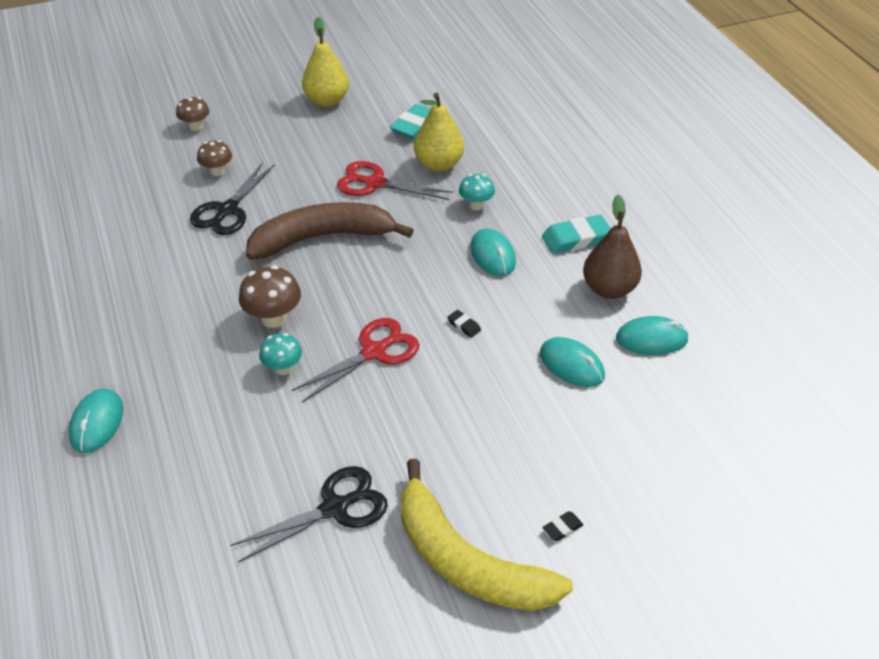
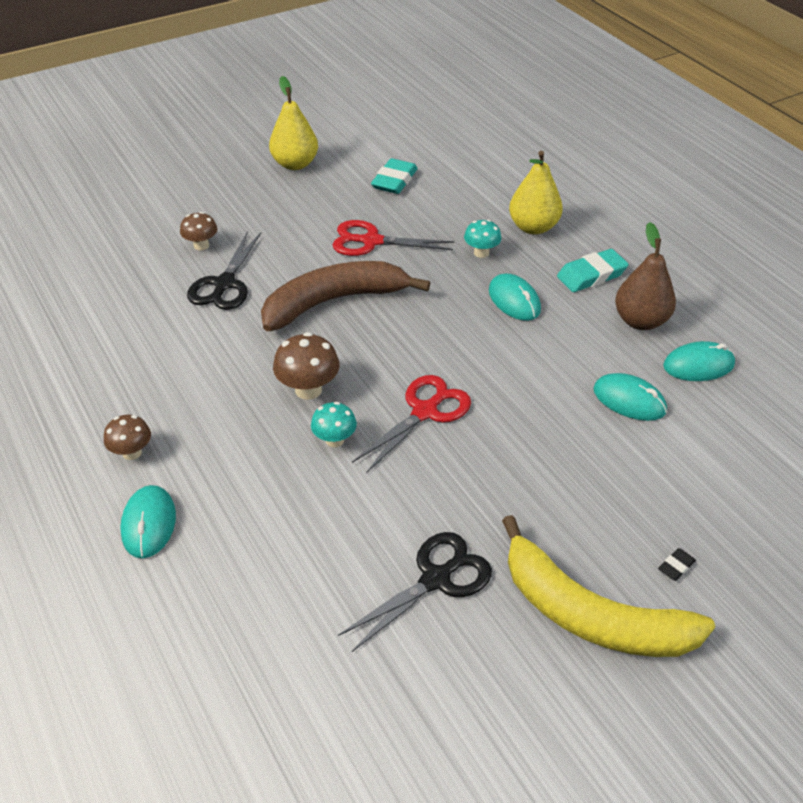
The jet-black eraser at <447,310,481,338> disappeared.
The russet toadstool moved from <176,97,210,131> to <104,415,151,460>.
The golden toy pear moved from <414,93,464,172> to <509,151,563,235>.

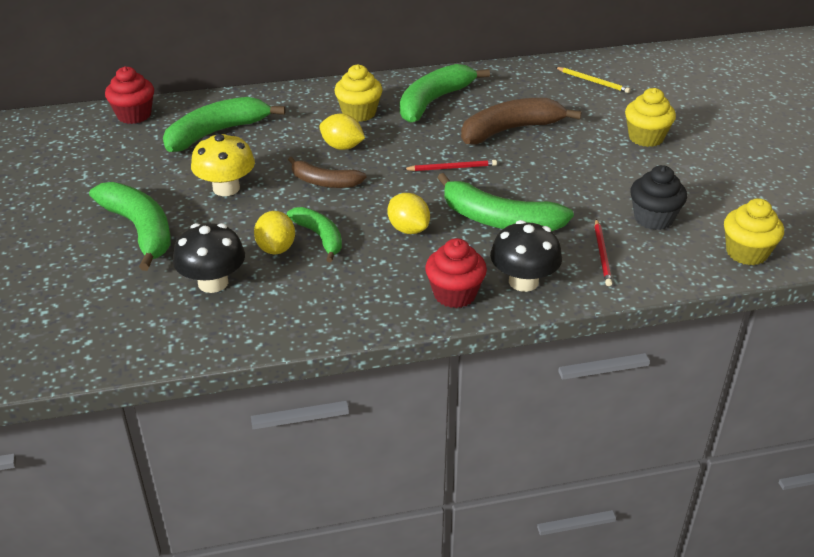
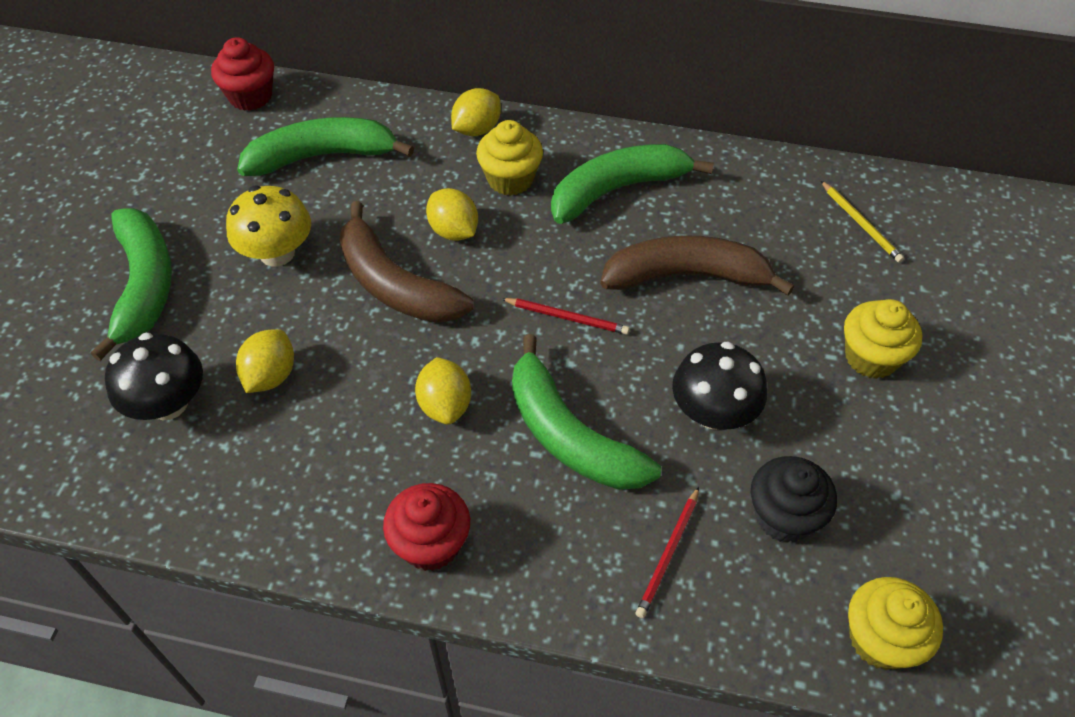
The emerald banana at <287,207,342,262> disappeared.
The golden citrus fruit at <451,88,501,136> appeared.
The jet-black toadstool moved from <490,220,562,292> to <672,342,767,430>.
The russet banana at <288,157,366,188> changed to 1.63 times the size.

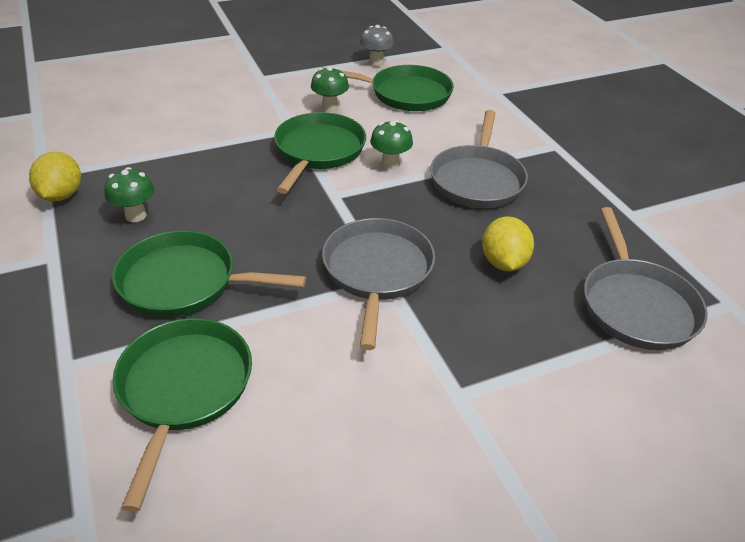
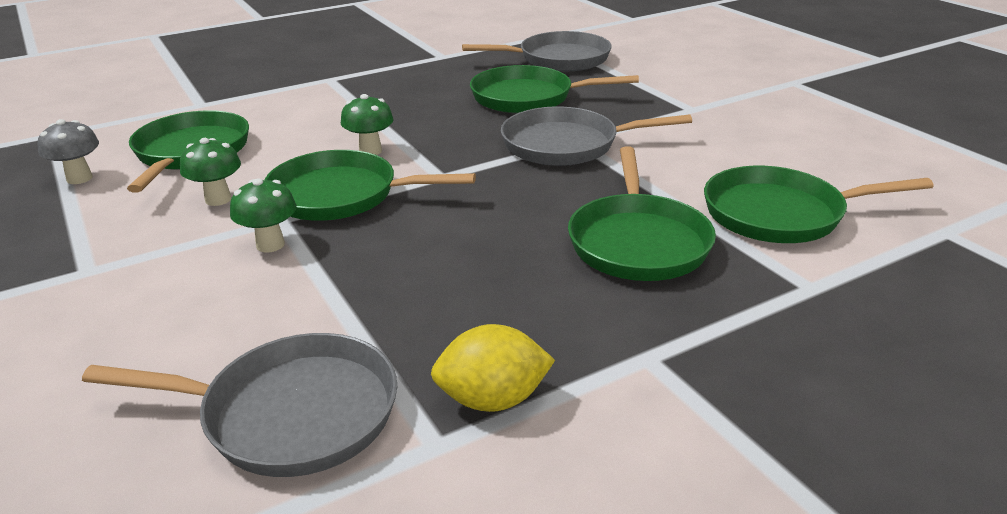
The emerald toadstool moved from <105,167,155,222> to <230,178,297,253>.
The grey skillet moved from <430,110,528,208> to <82,333,397,477>.
The golden citrus fruit at <482,216,534,271> was replaced by the emerald skillet at <470,65,639,113>.

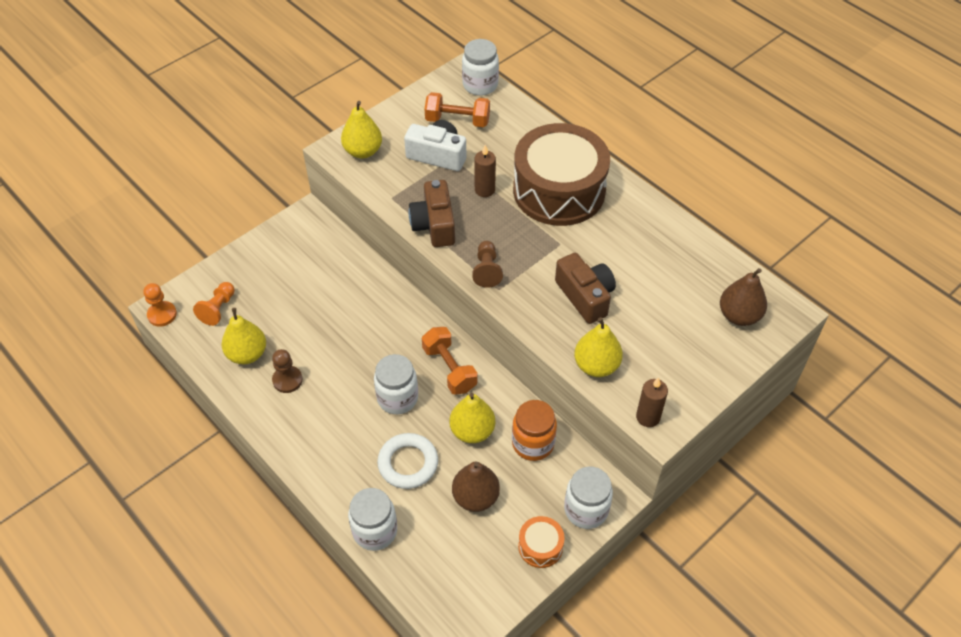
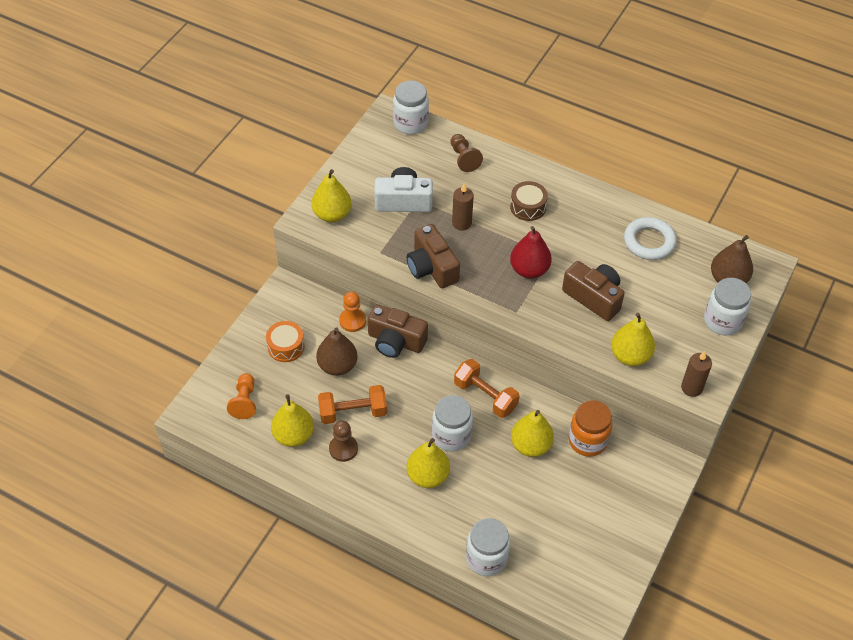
The russet photo camera at <368,304,428,358> appeared.
The golden toy pear at <406,438,450,488> appeared.
The crimson toy pear at <510,226,552,278> appeared.
The orange game pawn moved from <143,283,177,327> to <339,292,366,332>.
The snow-white ring moved from <377,433,438,489> to <624,217,677,260>.
The orange dumbbell moved from <424,92,490,127> to <318,385,387,424>.
The russet toy pear moved from <452,462,500,512> to <316,327,358,376>.
The russet game pawn moved from <472,241,503,288> to <451,134,483,172>.
The orange toy drum moved from <518,516,565,568> to <266,321,304,362>.
The snow-white jar moved from <564,467,613,529> to <704,278,751,335>.
The russet toy drum at <513,123,610,226> changed to 0.41 times the size.

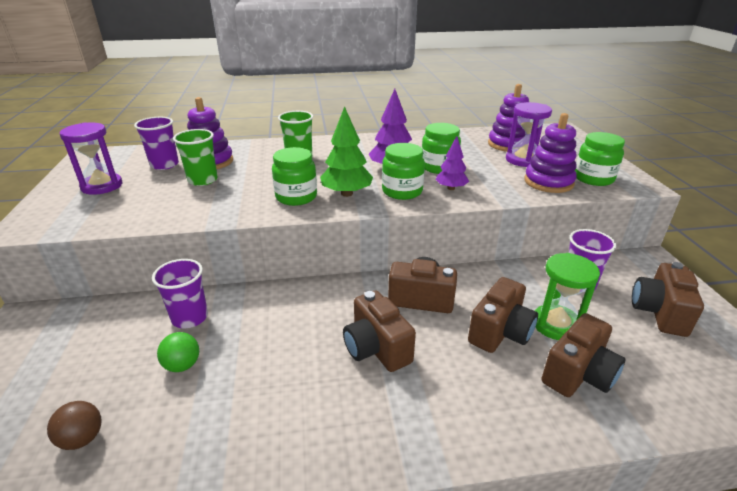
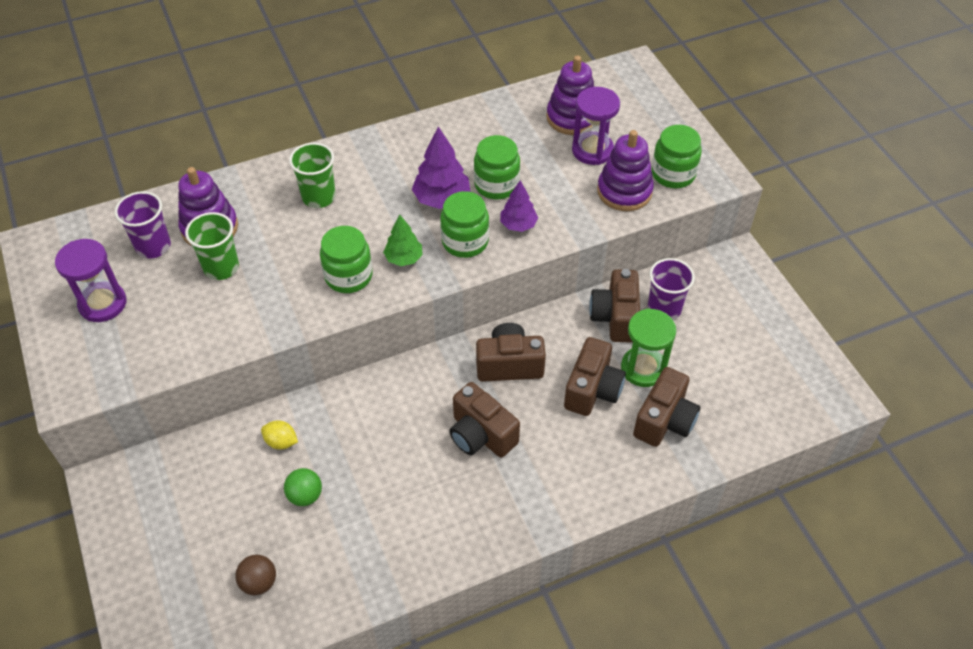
The russet photo camera moved from <632,262,704,337> to <589,269,640,343>.
The royal purple beaker at <152,259,208,328> was replaced by the golden citrus fruit at <261,421,298,449>.
The emerald fir tree at <320,106,373,197> changed to 0.64 times the size.

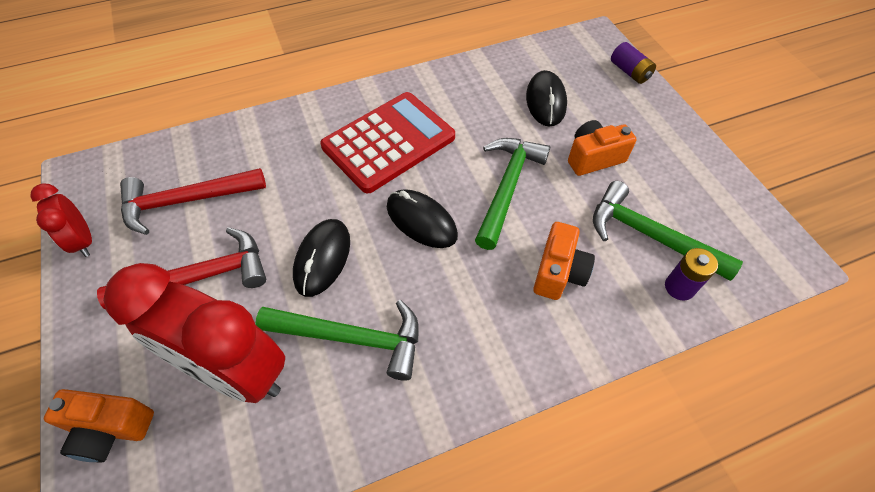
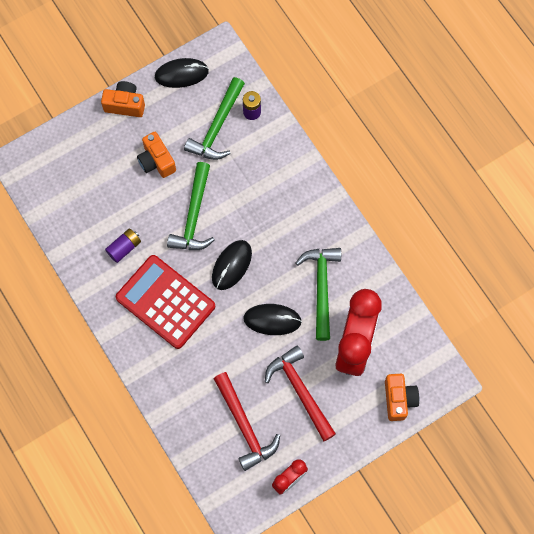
The jet-black mouse moved from <526,70,567,127> to <155,58,209,88>.
The orange photo camera moved from <533,222,595,300> to <101,81,145,117>.
The royal purple AA battery moved from <611,42,656,84> to <105,229,141,263>.
The emerald hammer at <475,138,550,250> turned 90 degrees counterclockwise.

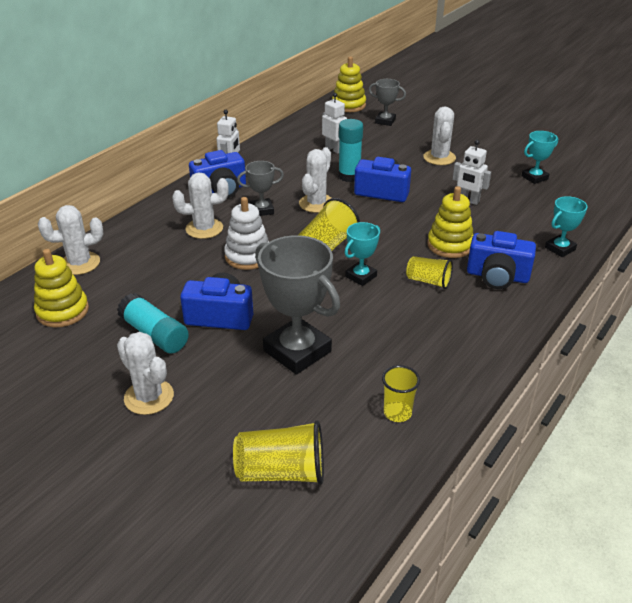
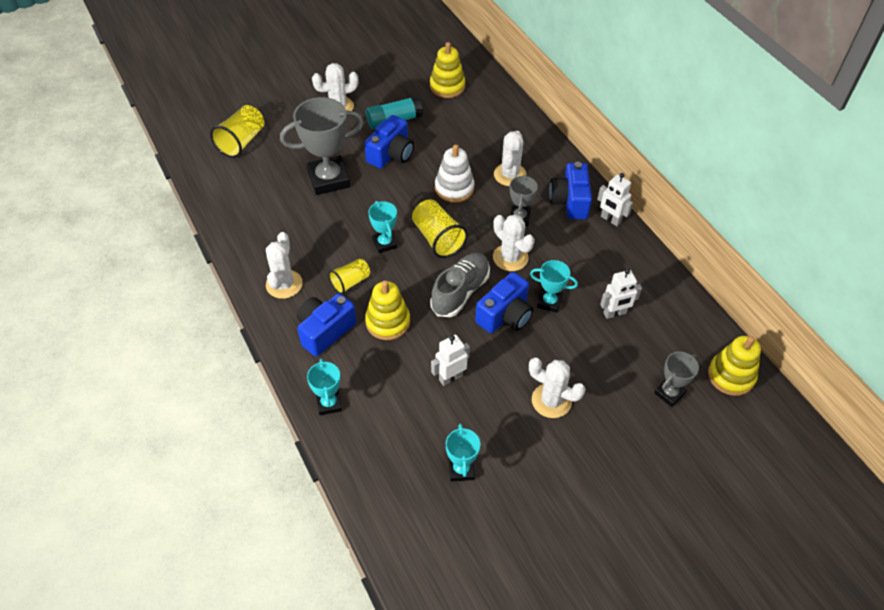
The golden beaker at <382,365,420,422> disappeared.
The grey shoe at <430,253,490,317> appeared.
The snow-white prickly plant moved from <38,205,103,275> to <266,232,303,299>.
The aqua glue at <338,119,363,182> was replaced by the aqua award cup at <530,260,578,313>.

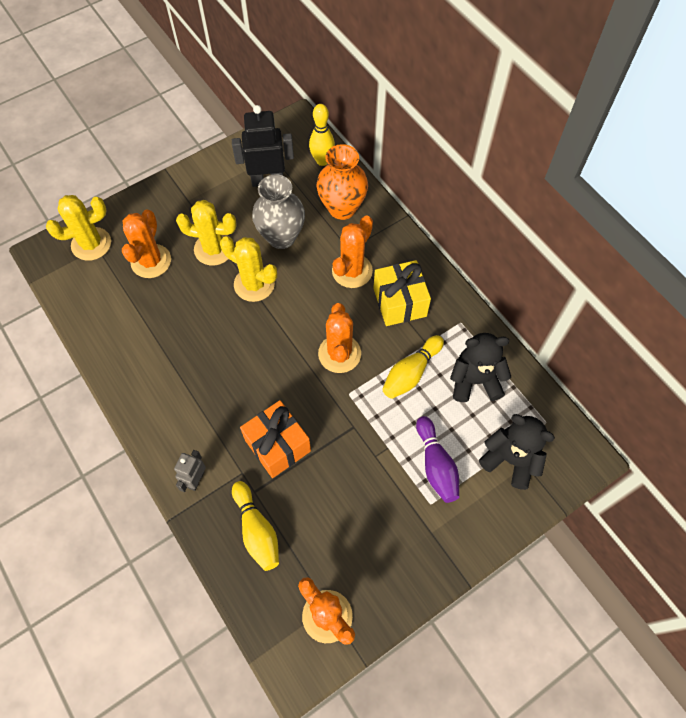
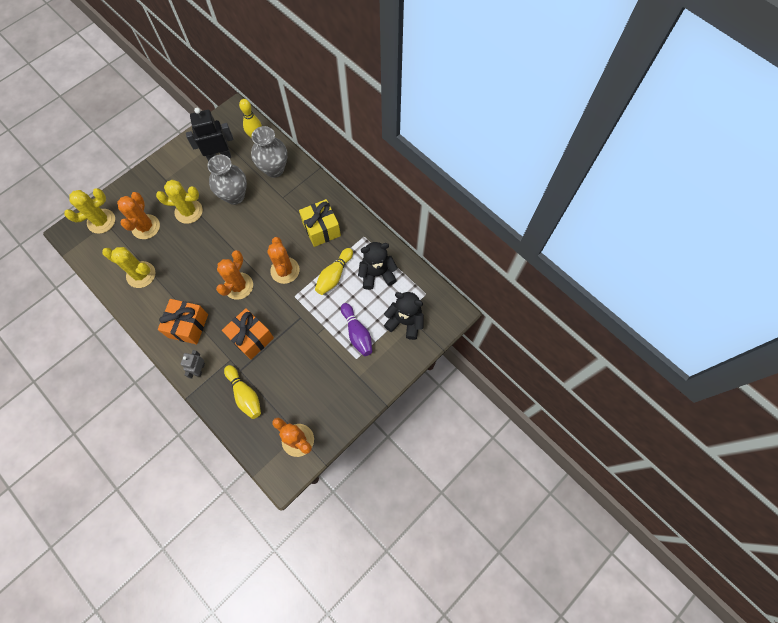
The orange gift at <158,299,208,344> appeared.
The golden prickly plant moved from <220,236,277,302> to <102,247,156,288>.
The orange prickly plant moved from <332,216,373,288> to <216,250,253,300>.
The orange flower vase at <317,144,368,220> became the grey flower vase at <251,126,287,178>.

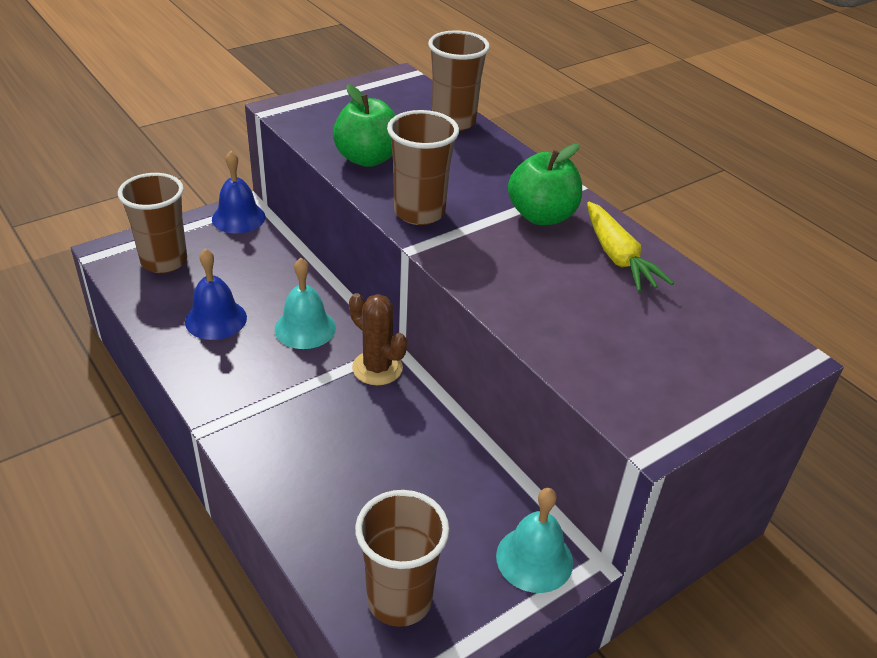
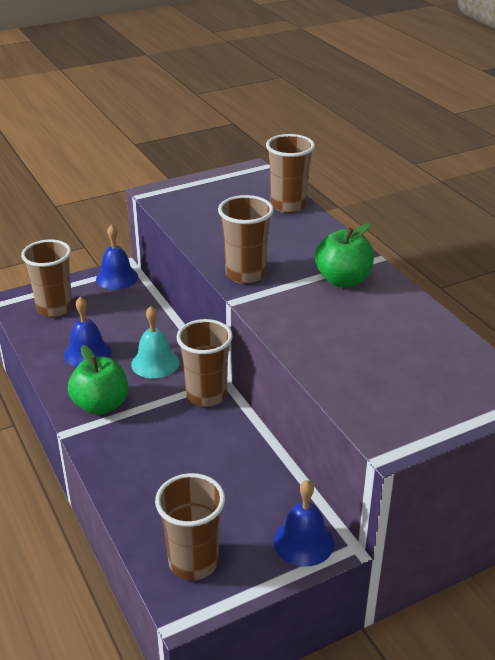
The golden root vegetable at <587,202,674,292> disappeared.
The emerald apple moved from <333,84,396,167> to <68,345,128,415>.
The russet prickly plant at <349,293,407,385> was replaced by the russet beaker at <176,319,233,407>.
The aqua hand bell at <496,488,573,593> became the blue hand bell at <274,480,334,567>.

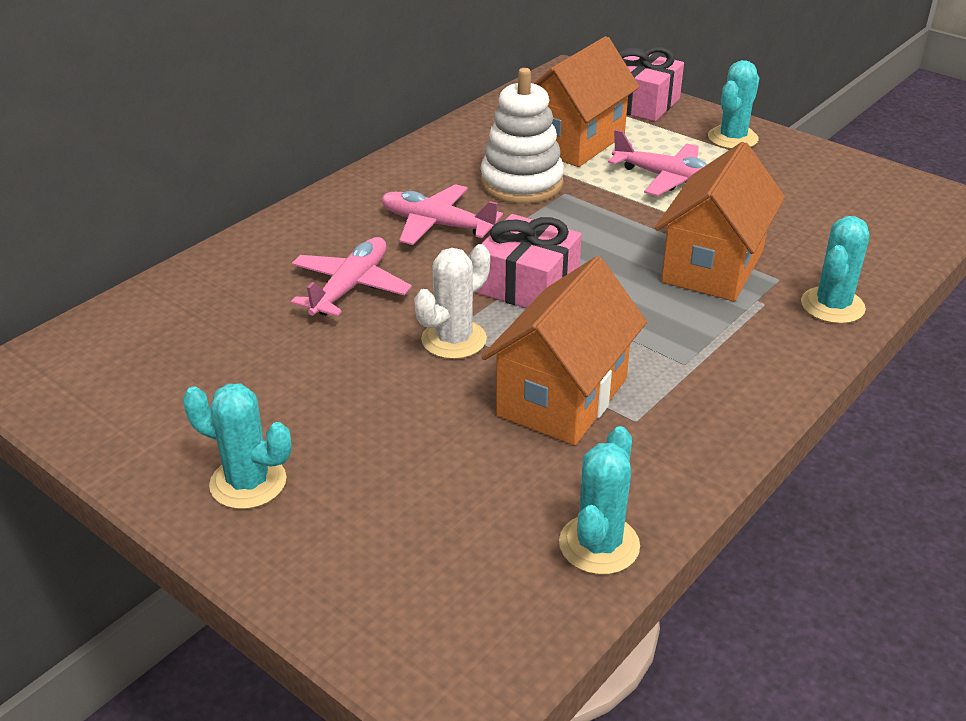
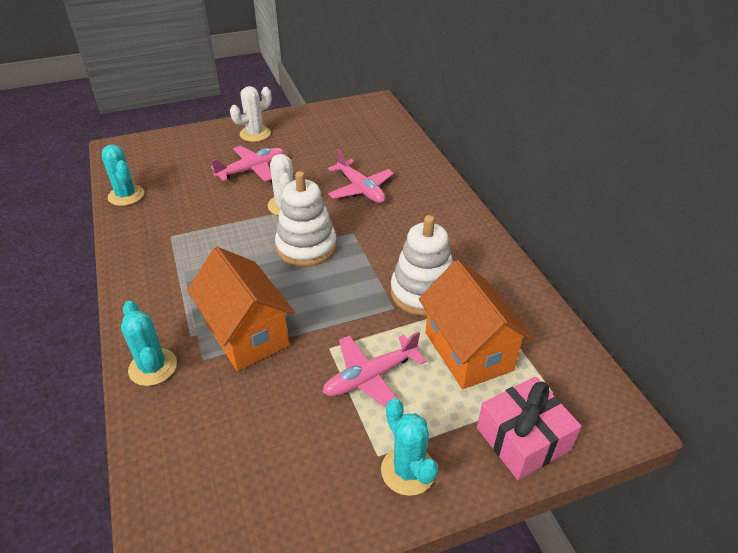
The orange house at <481,256,647,446> disappeared.
The rosy plane moved from <381,184,503,245> to <211,146,284,182>.
The rosy gift at <476,214,582,308> was replaced by the snow-white stacking rings at <275,171,337,267>.
The aqua prickly plant at <183,383,292,509> became the snow-white prickly plant at <230,86,271,142>.

